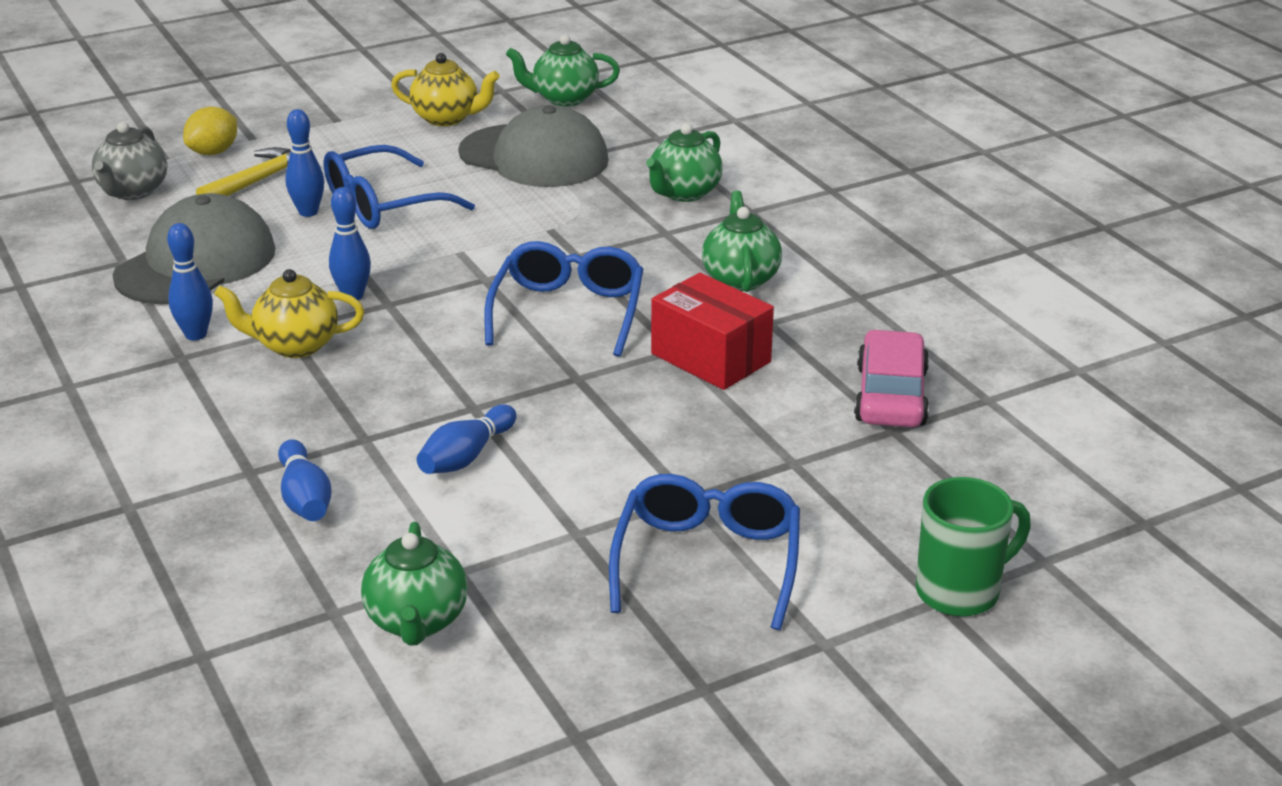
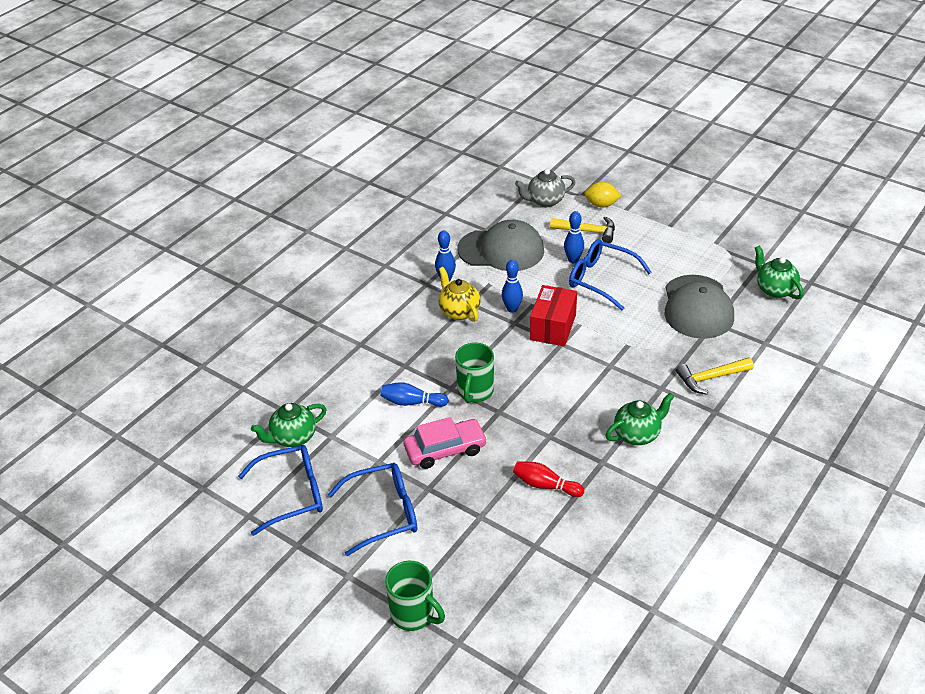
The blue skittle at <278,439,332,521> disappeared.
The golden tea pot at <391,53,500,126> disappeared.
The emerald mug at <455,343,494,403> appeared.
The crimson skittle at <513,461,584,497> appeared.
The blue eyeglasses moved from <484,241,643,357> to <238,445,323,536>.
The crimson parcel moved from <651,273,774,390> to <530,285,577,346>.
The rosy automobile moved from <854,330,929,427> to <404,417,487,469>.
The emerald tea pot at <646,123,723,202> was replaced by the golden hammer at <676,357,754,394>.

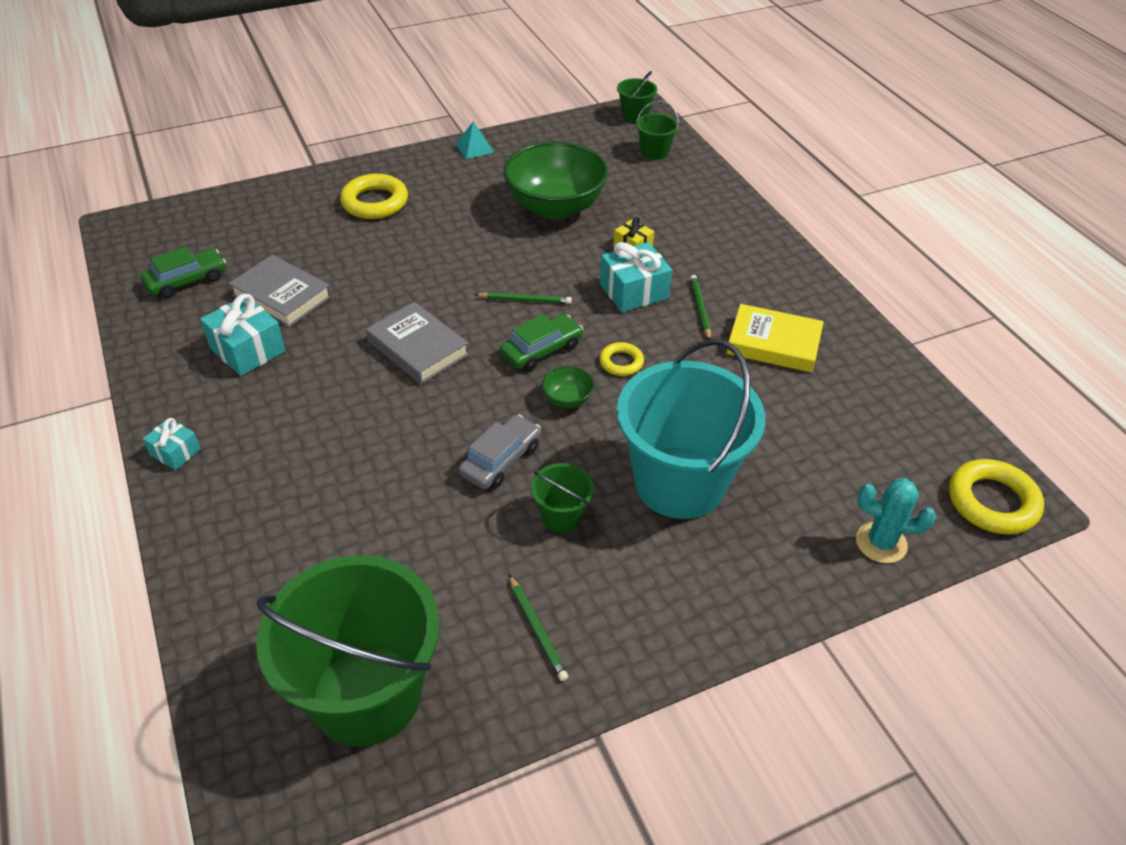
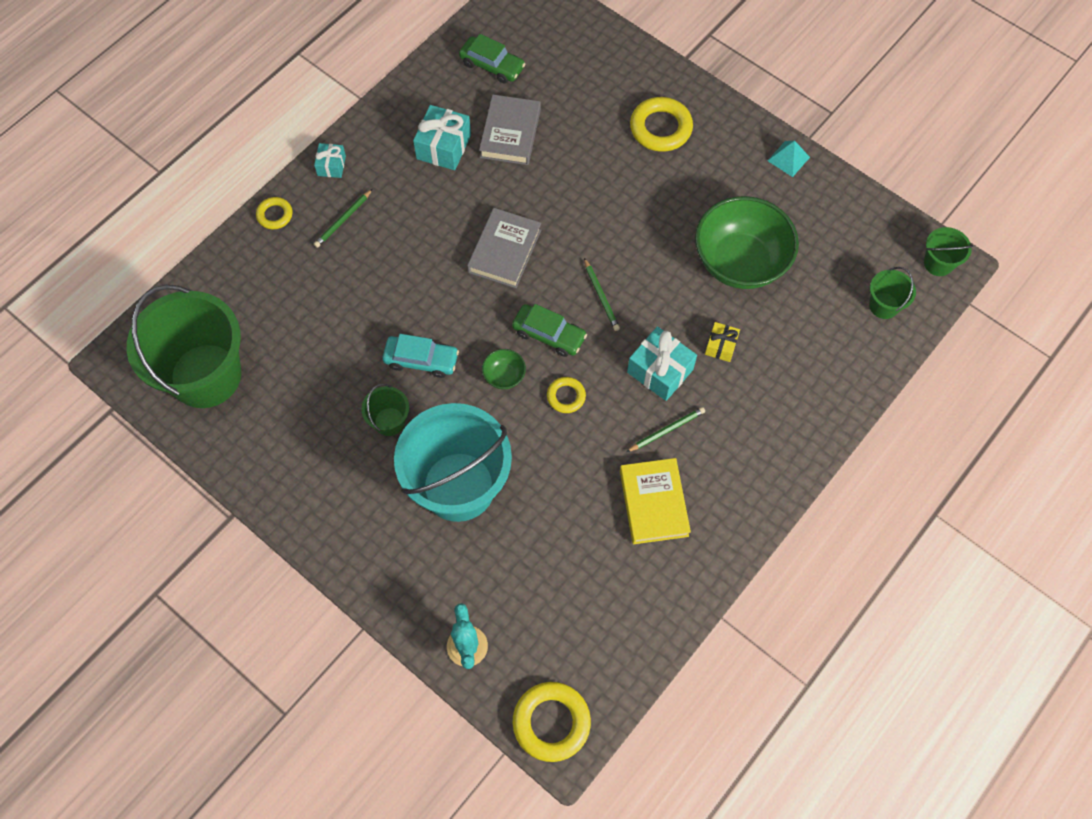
The golden ring at <256,197,293,229> appeared.
The emerald wooden pencil moved from <509,575,568,681> to <314,189,372,248>.
The grey automobile at <458,415,541,489> became the aqua automobile at <382,334,459,378>.

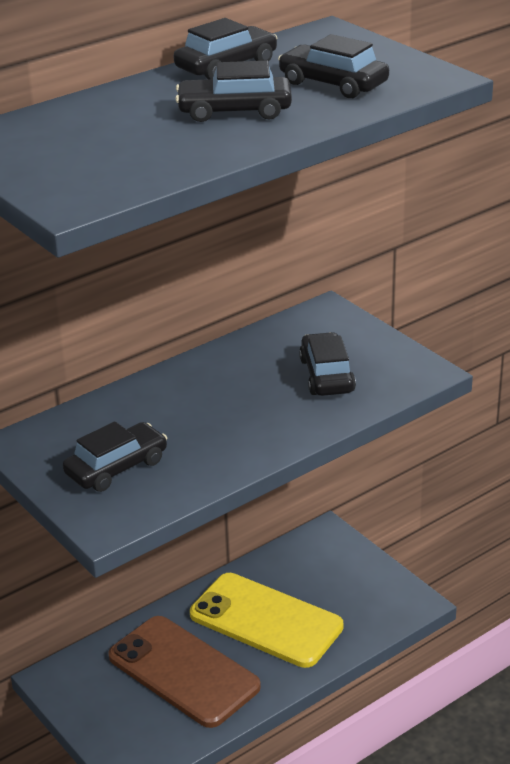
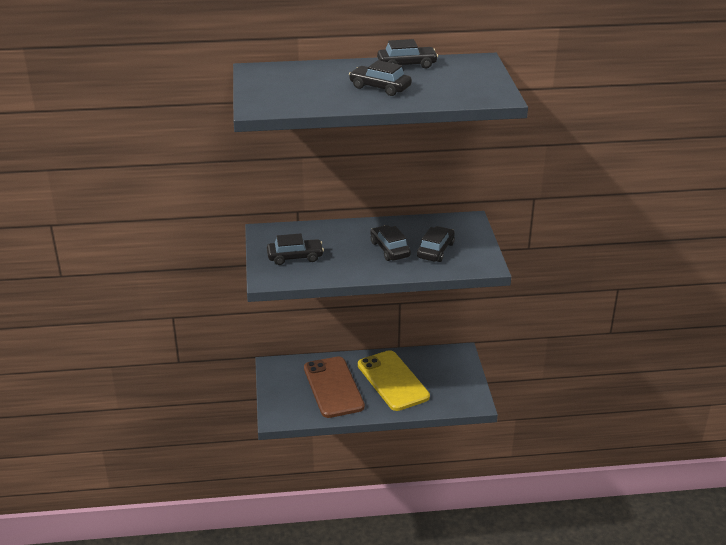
The jet-black automobile moved from <278,34,389,98> to <370,225,411,261>.

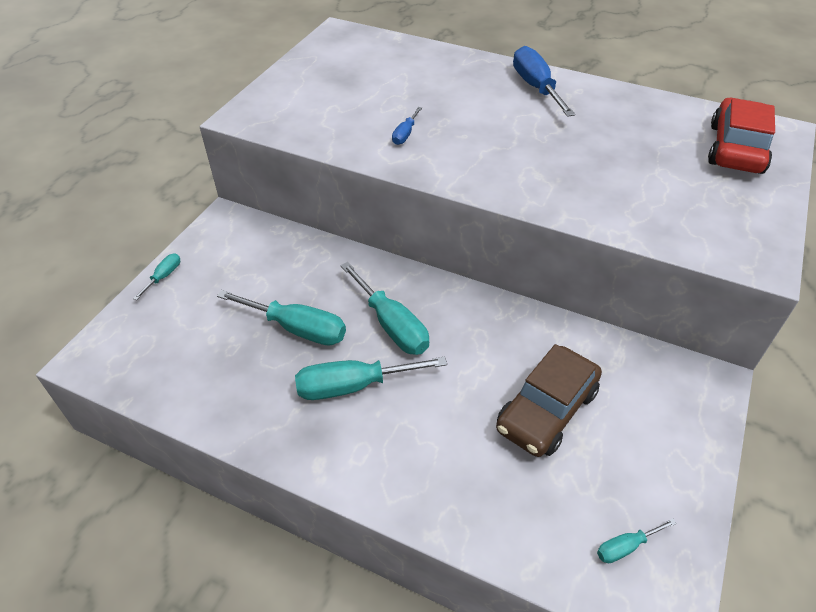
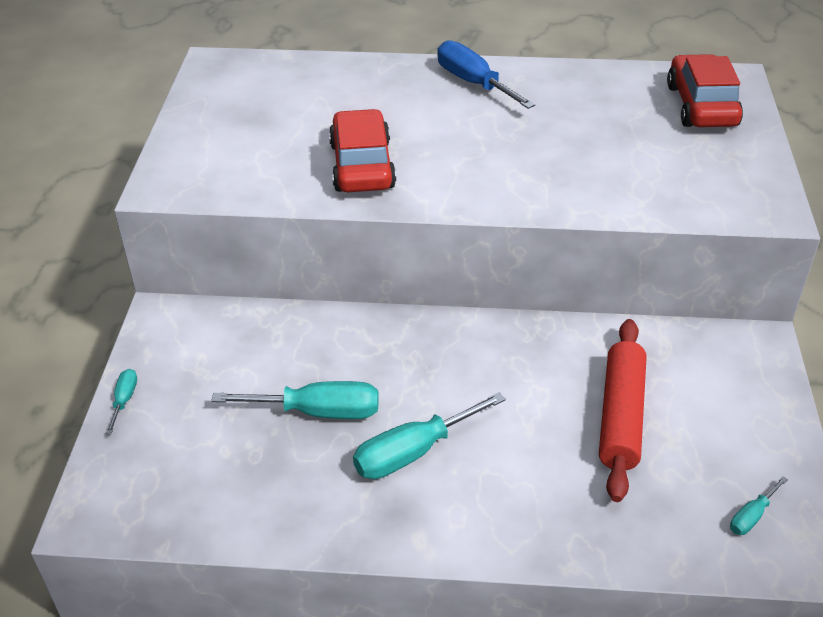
The aqua flat screwdriver at <340,262,429,355> disappeared.
The blue flat screwdriver at <392,107,422,145> was replaced by the crimson automobile at <329,109,396,192>.
The russet automobile at <496,344,602,457> was replaced by the crimson dough roller at <599,319,647,502>.

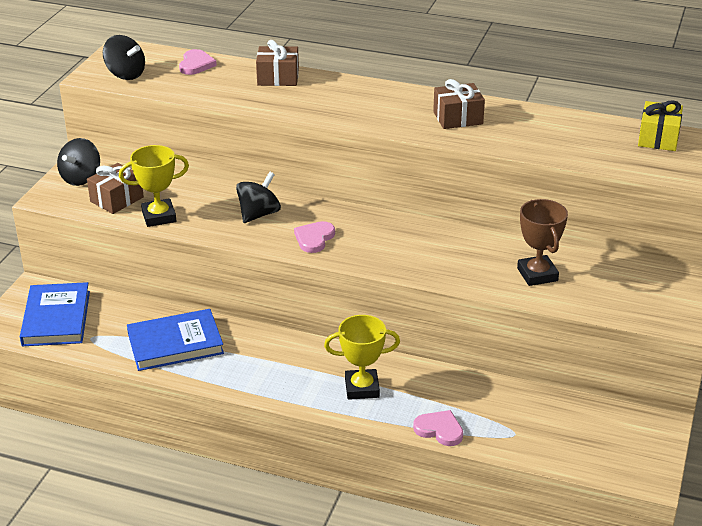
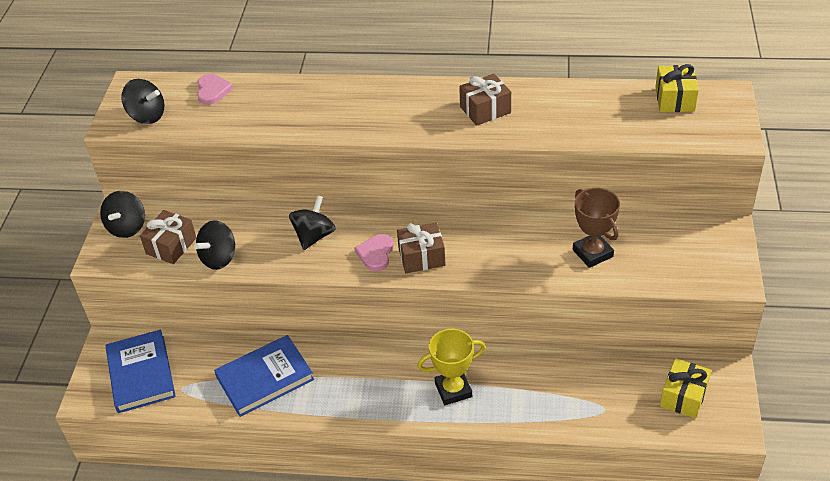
The rosy heart shape at <413,410,463,446> disappeared.
The golden gift at <660,358,711,418> appeared.
The russet gift moved from <256,40,299,86> to <397,222,446,273>.
The golden award cup at <119,145,189,227> was replaced by the jet-black toy top at <194,220,235,270>.

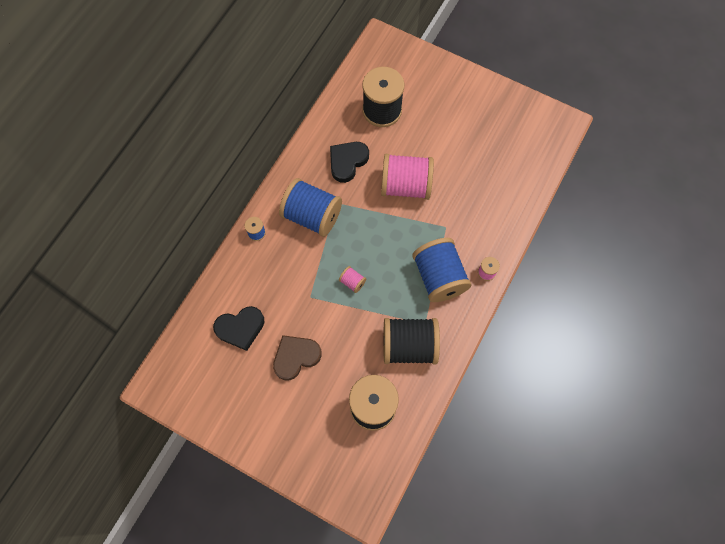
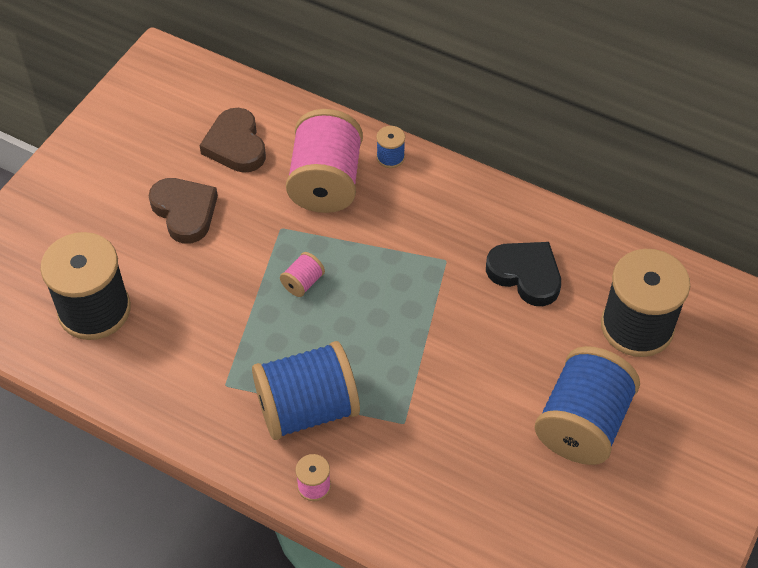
The jet-black spool at <383,318,440,364> disappeared.
The blue spool moved from <279,178,342,237> to <535,346,640,465>.
The rosy spool moved from <381,154,434,200> to <286,109,363,213>.
The jet-black heart shape at <213,306,264,351> became the russet heart shape at <199,108,266,173>.

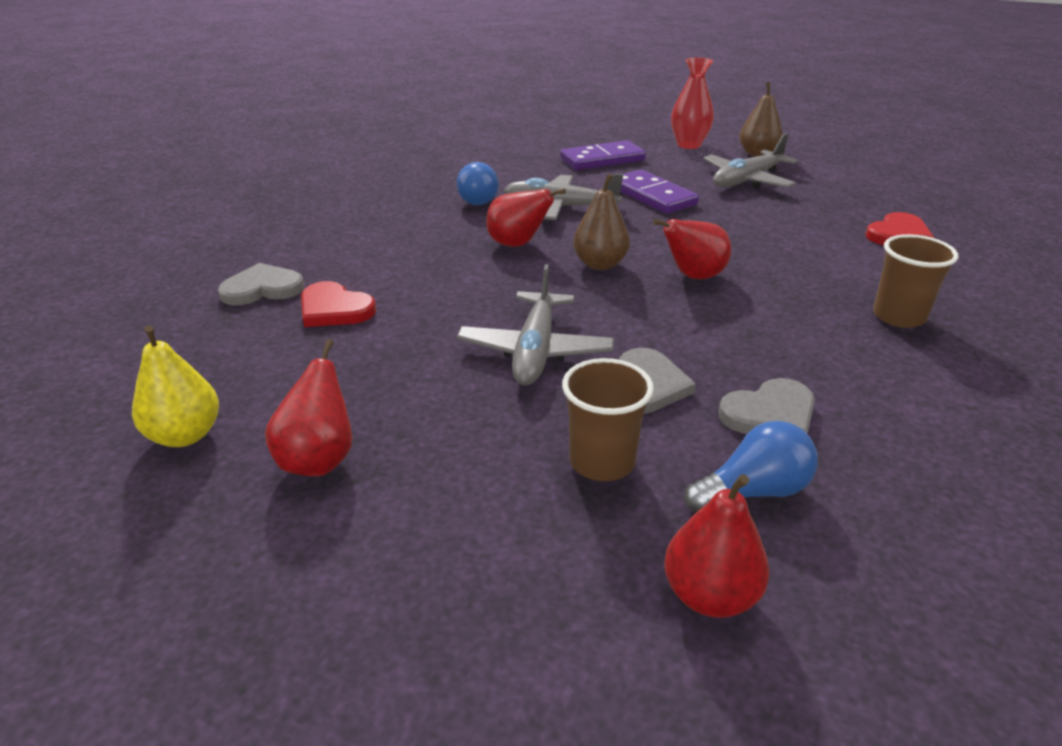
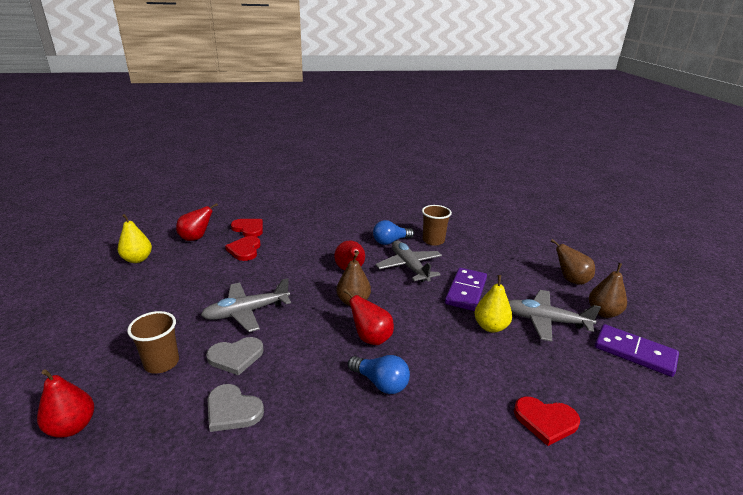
The golden toy pear at <474,275,512,332> appeared.
The crimson toy pear moved from <265,339,352,476> to <176,203,218,241>.
The royal purple domino moved from <560,140,646,170> to <595,324,679,377>.
The blue light bulb moved from <684,421,818,512> to <348,355,410,394>.
The russet beaker moved from <873,234,958,328> to <422,205,452,246>.
The crimson flower vase at <671,57,714,149> was replaced by the russet toy pear at <551,239,595,285>.
The grey heart shape at <218,263,304,306> became the crimson heart shape at <231,219,263,237>.

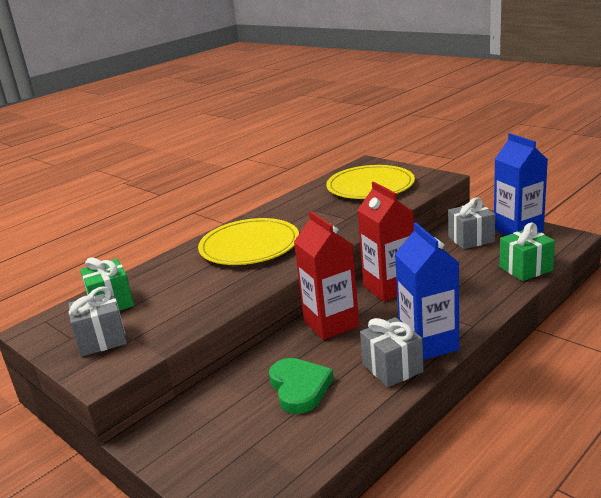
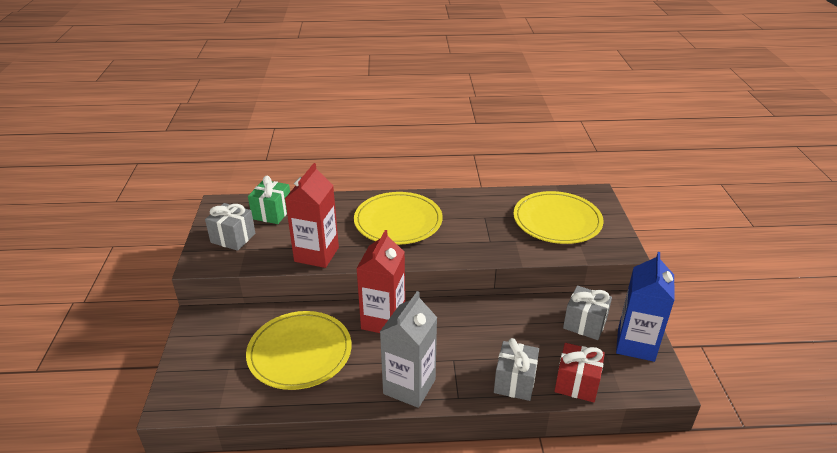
The crimson carton moved from <358,182,414,302> to <285,163,339,268>.
The grey gift moved from <360,317,424,387> to <494,338,539,401>.
The emerald heart shape at <269,358,334,414> was replaced by the golden plate at <246,311,352,390>.
The blue carton at <395,223,459,360> became the grey carton at <380,291,437,408>.
The emerald gift at <499,223,555,281> became the crimson gift at <554,343,605,402>.

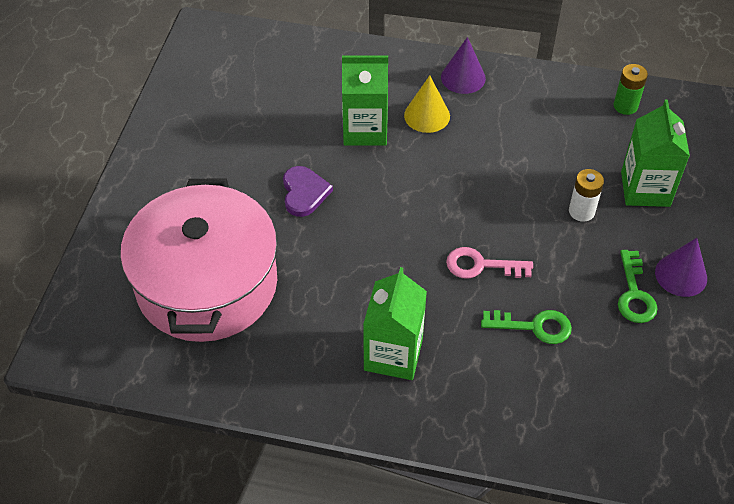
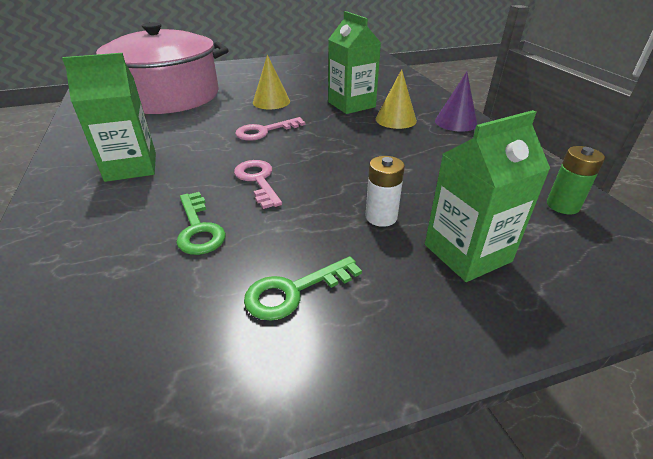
The royal purple solid cone at <655,238,707,297> disappeared.
The rosy door key at <235,117,305,141> appeared.
The royal purple heart shape at <283,166,333,217> was replaced by the golden solid cone at <253,55,290,109>.

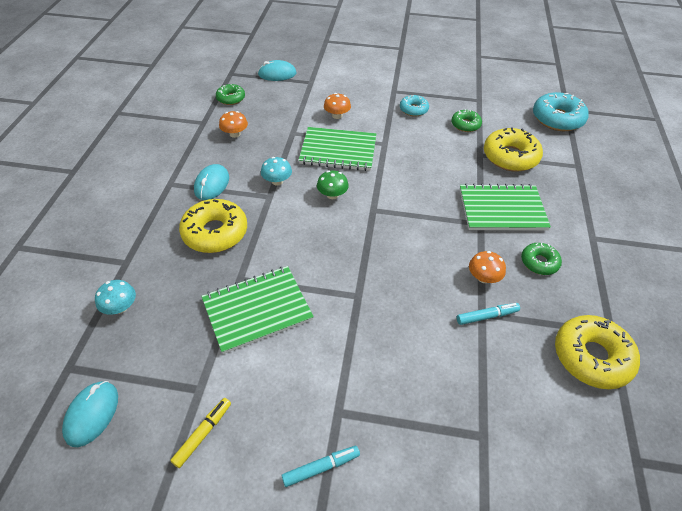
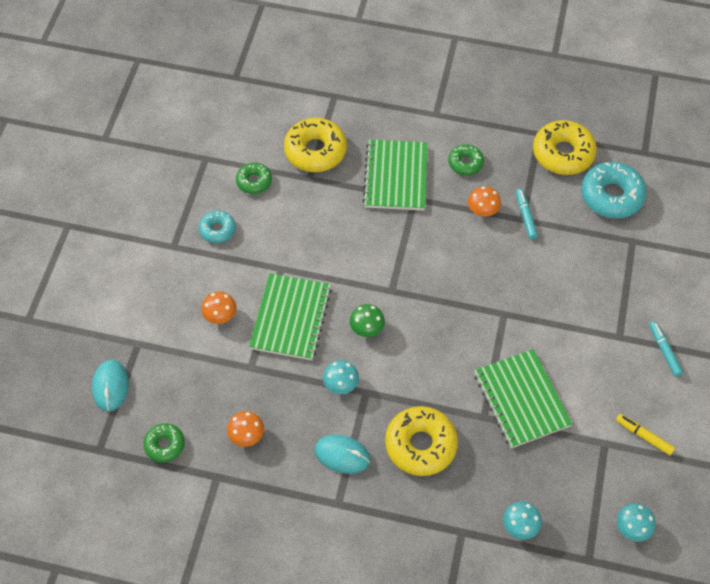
The aqua doughnut moved from <533,92,589,131> to <581,162,647,219>.
The aqua mouse at <62,381,118,447> was replaced by the aqua toadstool at <617,504,656,542>.

